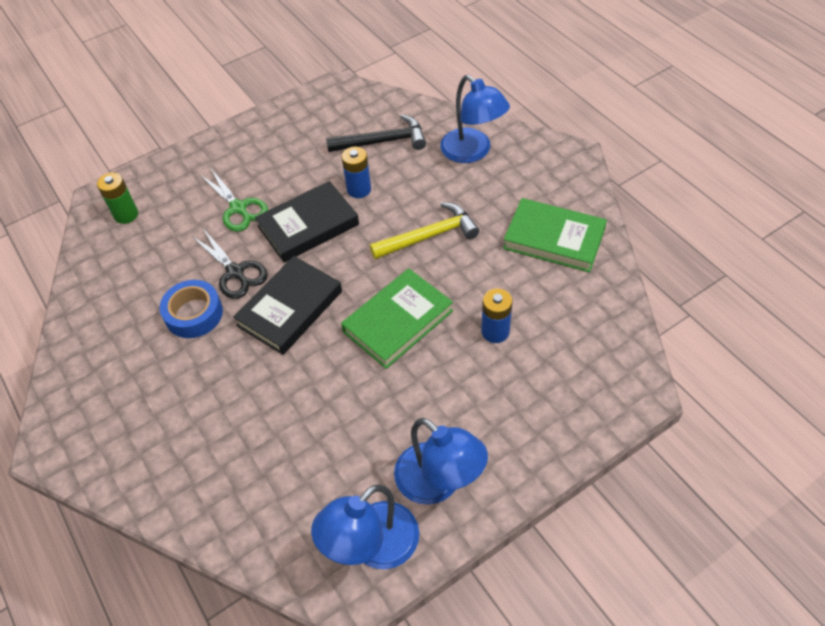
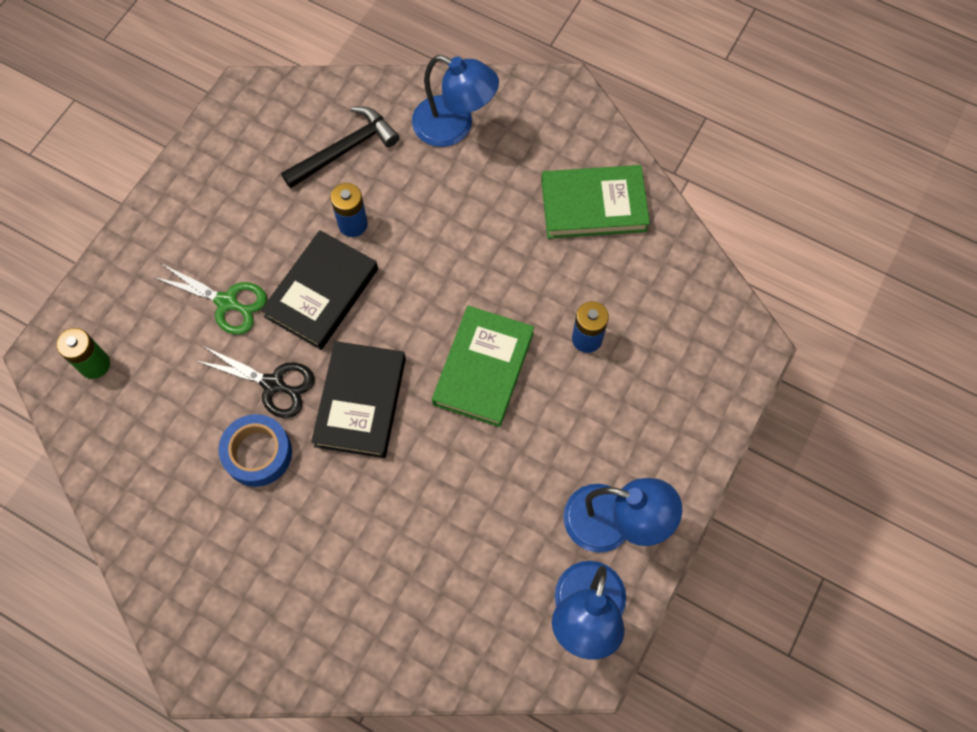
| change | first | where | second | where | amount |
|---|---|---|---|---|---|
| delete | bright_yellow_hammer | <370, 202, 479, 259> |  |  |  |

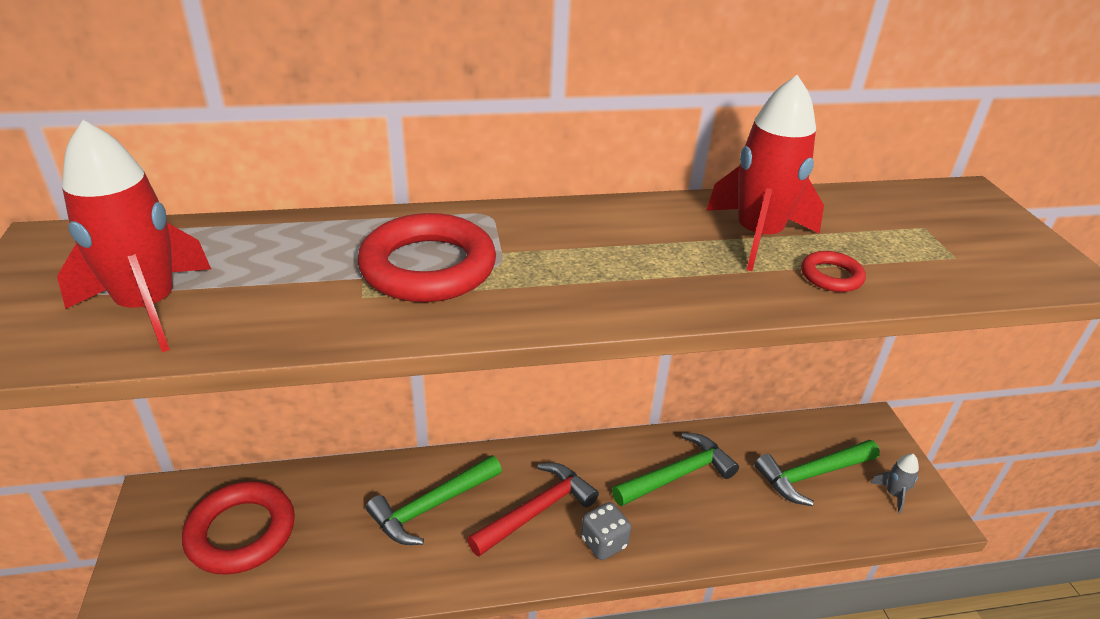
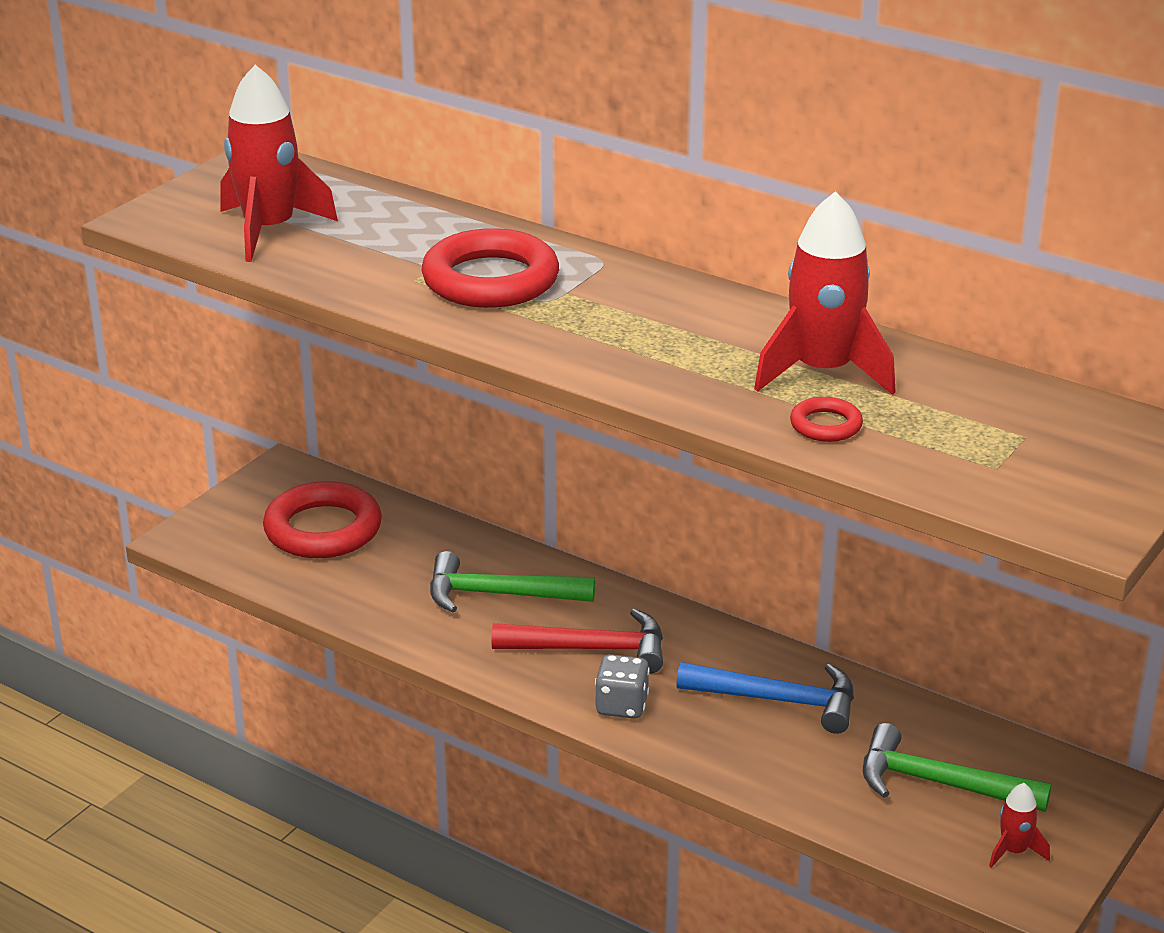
| change | first | where | second | where | amount |
|---|---|---|---|---|---|
| recolor | leaf-green_hammer | <612, 433, 739, 506> | blue_hammer | <676, 662, 854, 734> |  |
| recolor | ash-grey_toy_rocket | <870, 454, 919, 514> | red_toy_rocket | <989, 783, 1050, 868> |  |

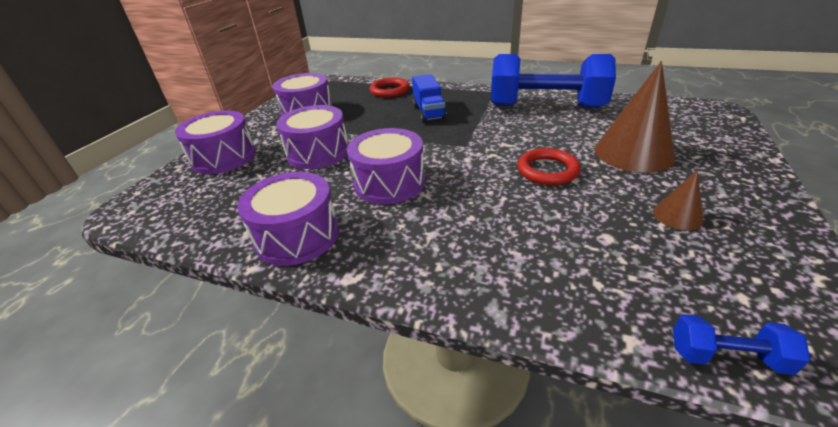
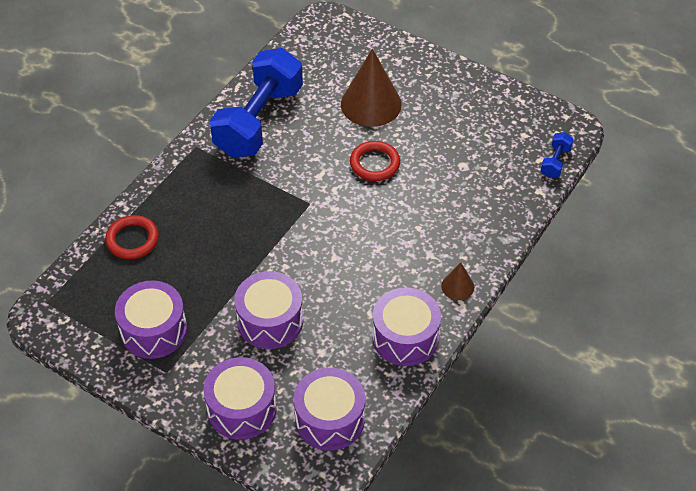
| change | first | where | second | where | amount |
|---|---|---|---|---|---|
| move | purple_toy_drum | <347, 128, 425, 204> |  | <294, 368, 365, 450> |  |
| move | russet_cone | <653, 170, 703, 230> |  | <441, 262, 474, 300> |  |
| delete | blue_toy_truck | <412, 74, 447, 123> |  |  |  |

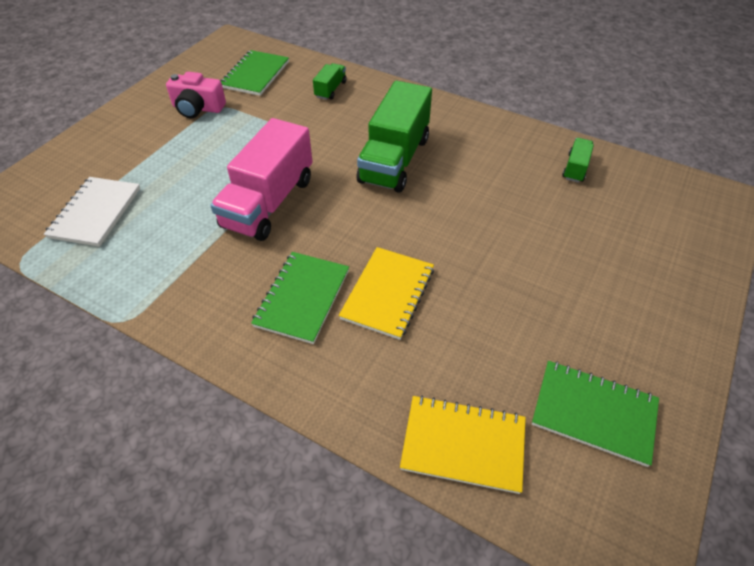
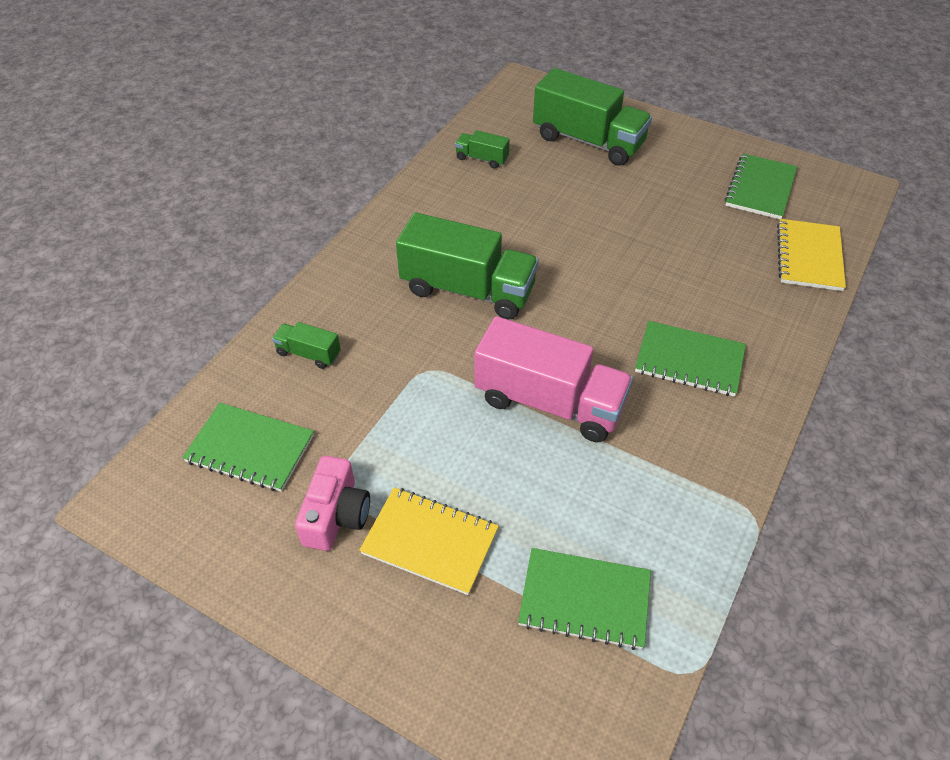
| change | first | where | second | where | amount |
|---|---|---|---|---|---|
| move | bright_yellow_exercise_book | <339, 247, 434, 340> |  | <359, 487, 499, 595> |  |
| recolor | white_exercise_book | <44, 177, 140, 247> | leaf-green_exercise_book | <518, 548, 651, 650> |  |
| insert |  |  | leaf-green_toy_truck | <533, 68, 652, 166> |  |

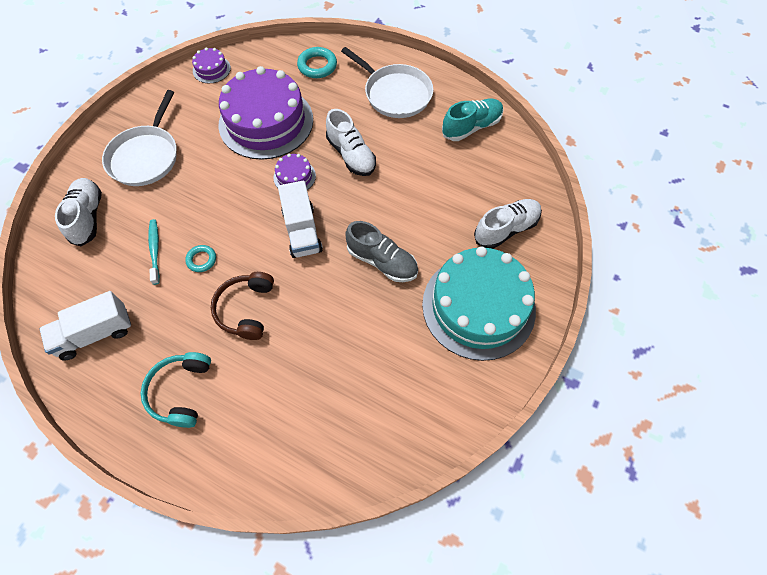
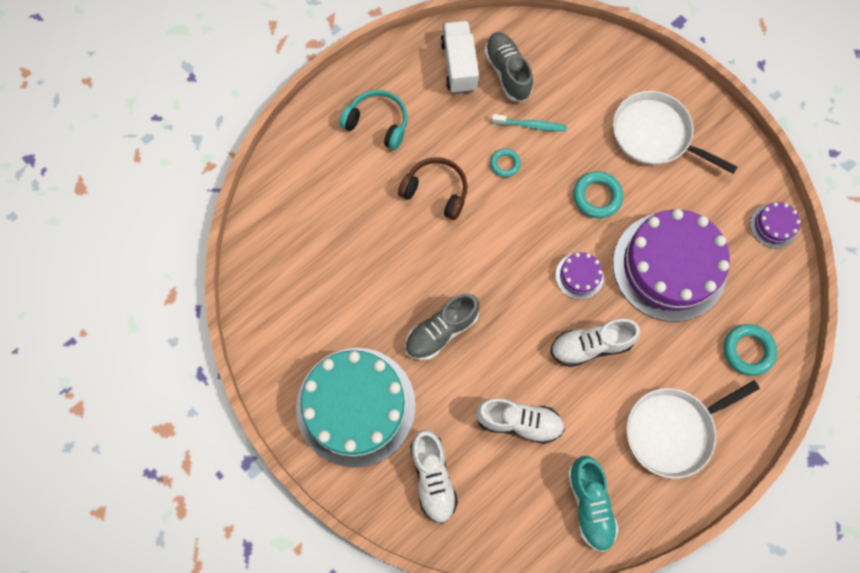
| change | first | where | second | where | amount |
|---|---|---|---|---|---|
| move | white_sneaker | <55, 178, 102, 246> |  | <476, 398, 565, 444> |  |
| insert |  |  | ash-grey_sneaker | <484, 32, 533, 102> |  |
| insert |  |  | turquoise_torus | <573, 171, 623, 218> |  |
| delete | white_toy_truck | <278, 181, 323, 258> |  |  |  |

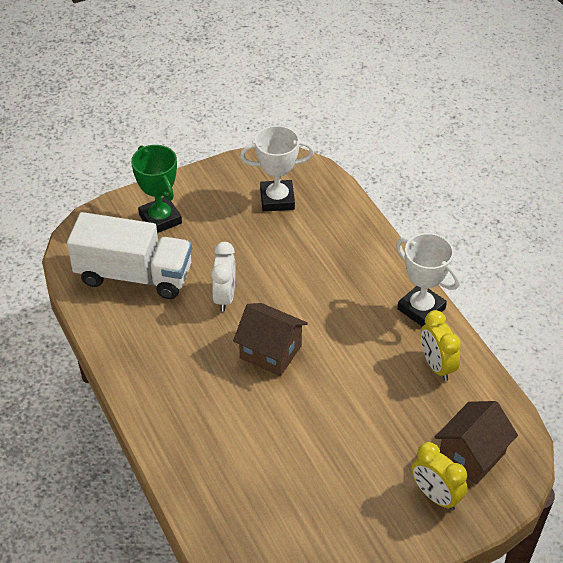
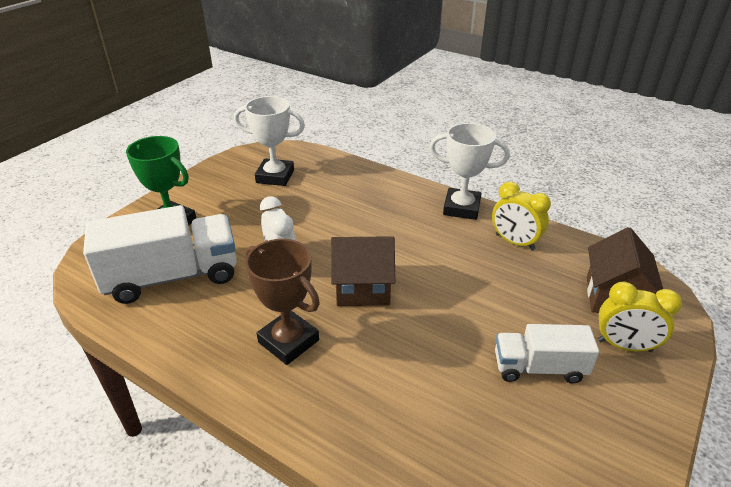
| change | first | where | second | where | amount |
|---|---|---|---|---|---|
| rotate | white_prize_cup | <240, 125, 314, 212> |  | <234, 96, 305, 186> | 45 degrees clockwise |
| insert |  |  | russet_prize_cup | <245, 239, 320, 365> |  |
| insert |  |  | white_toy_truck | <495, 324, 599, 384> |  |

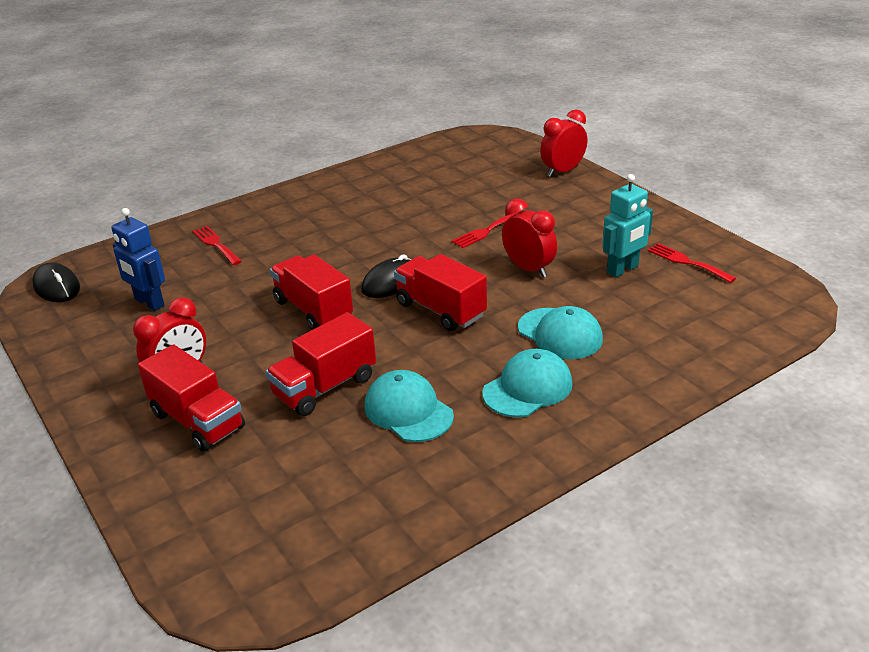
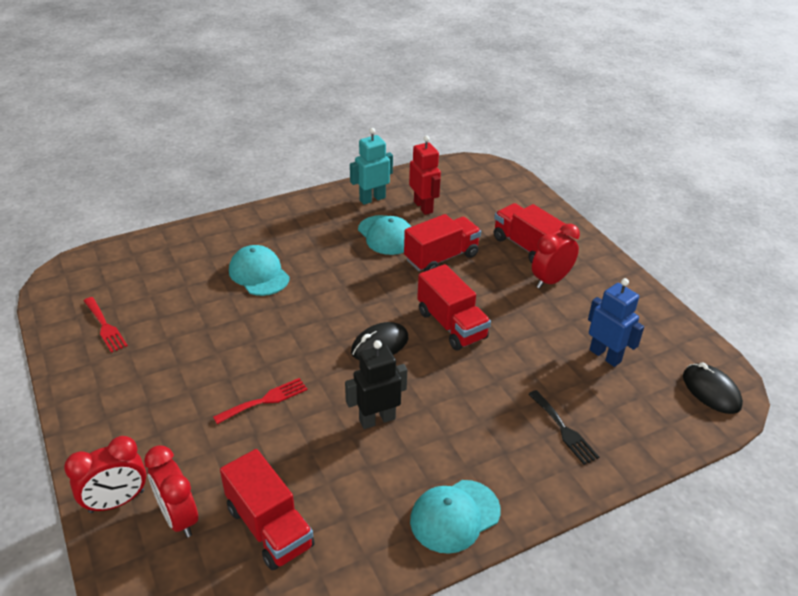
| change | first | where | second | where | amount |
|---|---|---|---|---|---|
| move | red_alarm_clock | <502, 199, 557, 278> |  | <144, 445, 198, 537> |  |
| move | red_toy_truck | <394, 254, 487, 331> |  | <220, 449, 315, 570> |  |
| insert |  |  | ebony_robot | <345, 340, 407, 429> |  |
| move | turquoise_robot | <602, 174, 653, 278> |  | <350, 128, 393, 205> |  |
| insert |  |  | red_robot | <409, 136, 441, 215> |  |
| move | turquoise_baseball_cap | <482, 349, 572, 417> |  | <410, 480, 501, 554> |  |
| recolor | red_table_fork | <192, 226, 242, 265> | ebony_table_fork | <529, 390, 599, 465> |  |

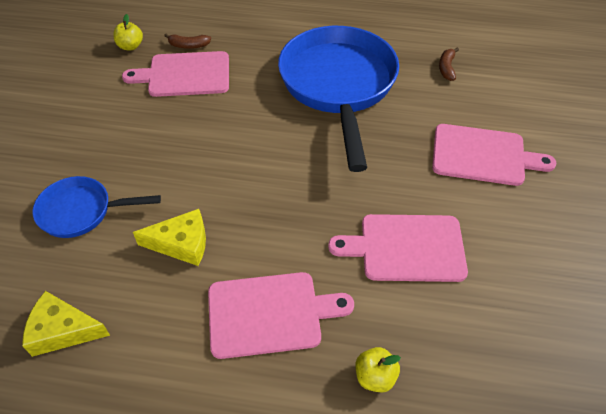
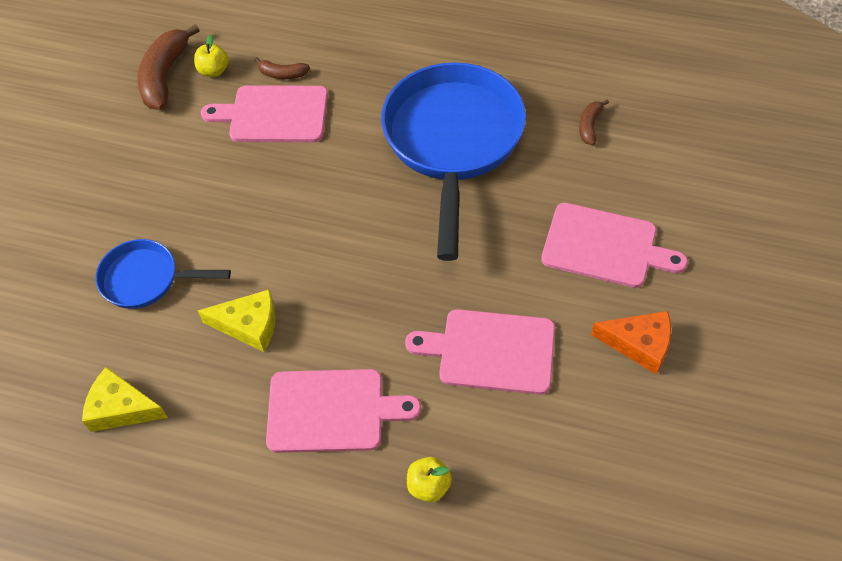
| change | first | where | second | where | amount |
|---|---|---|---|---|---|
| insert |  |  | russet_banana | <137, 24, 200, 110> |  |
| insert |  |  | orange_piece_of_cheese | <591, 311, 671, 375> |  |

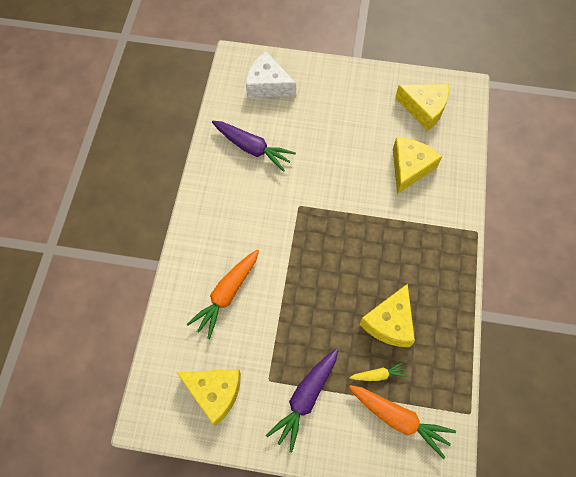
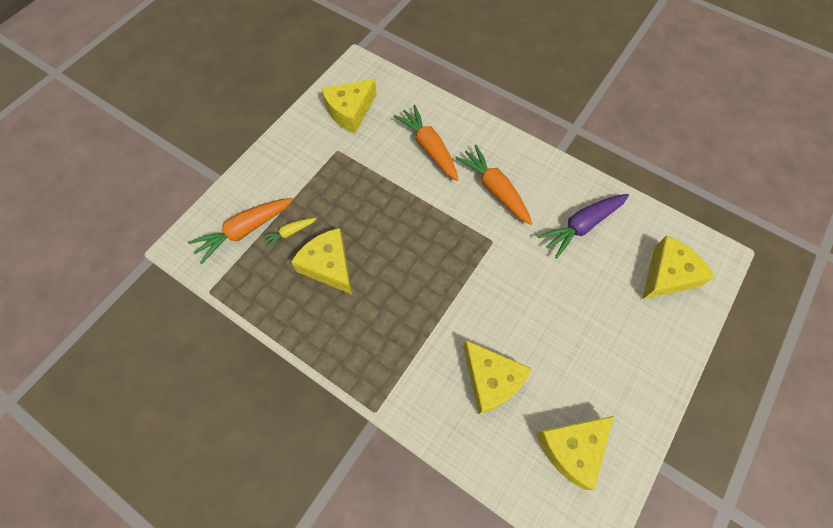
| change | first | where | second | where | amount |
|---|---|---|---|---|---|
| rotate | bright_yellow_toy_carrot | <349, 362, 407, 381> |  | <261, 218, 316, 248> | 45 degrees clockwise |
| insert |  |  | orange_toy_carrot | <455, 145, 532, 225> |  |
| recolor | white_piece_of_cheese | <246, 52, 296, 98> | bright_yellow_piece_of_cheese | <643, 235, 715, 299> |  |
| delete | purple_toy_carrot | <266, 348, 338, 452> |  |  |  |

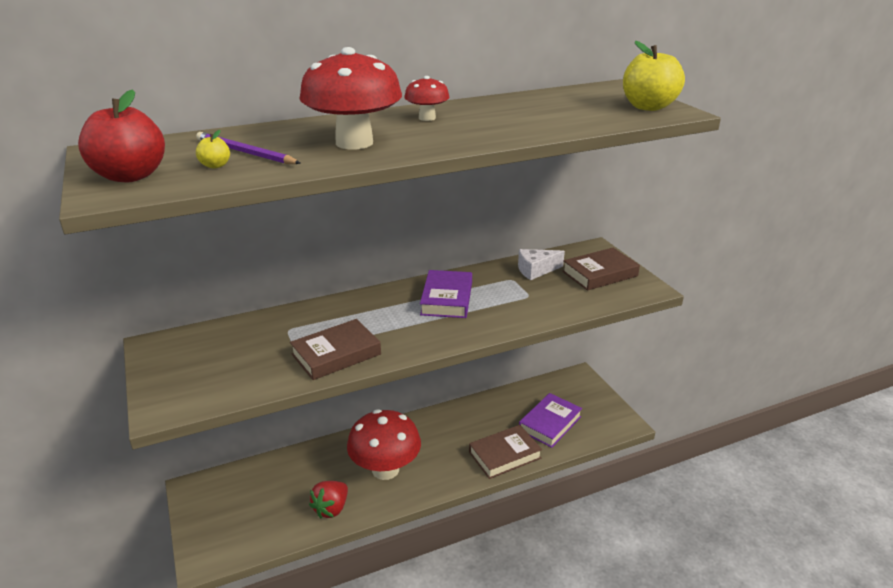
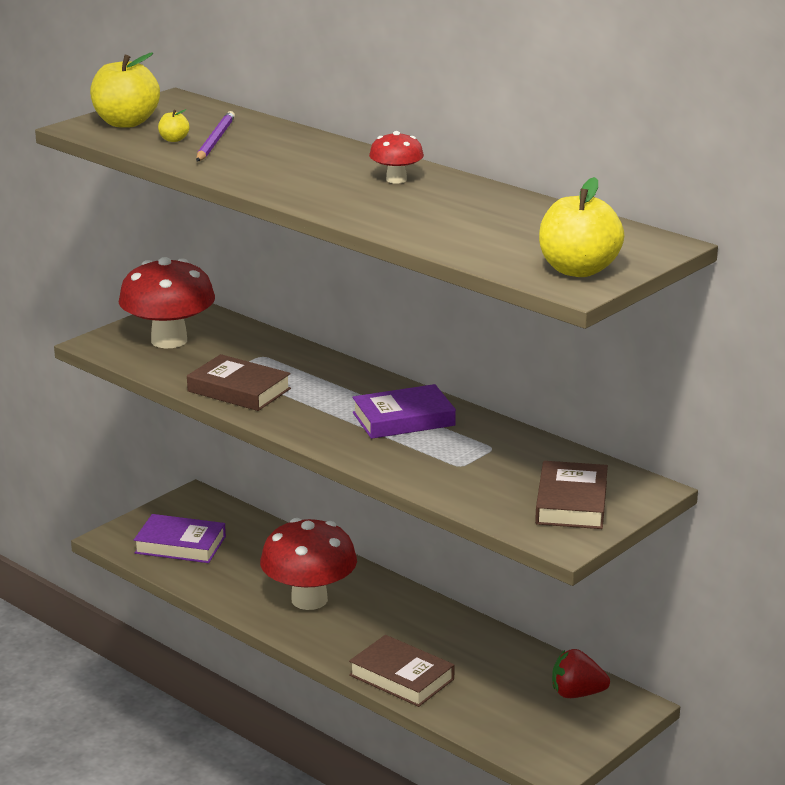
| change | first | where | second | where | amount |
|---|---|---|---|---|---|
| recolor | red_apple | <78, 89, 165, 182> | bright_yellow_apple | <90, 52, 160, 128> |  |
| move | red_toadstool | <299, 47, 402, 150> |  | <119, 257, 215, 348> |  |
| move | purple_hardback | <519, 393, 582, 448> |  | <134, 514, 226, 563> |  |
| rotate | russet_hardback | <562, 248, 640, 291> |  | <535, 461, 608, 529> | 60 degrees clockwise |
| move | red_berry | <309, 481, 348, 519> |  | <552, 649, 610, 698> |  |
| delete | white_piece_of_cheese | <518, 249, 565, 280> |  |  |  |

